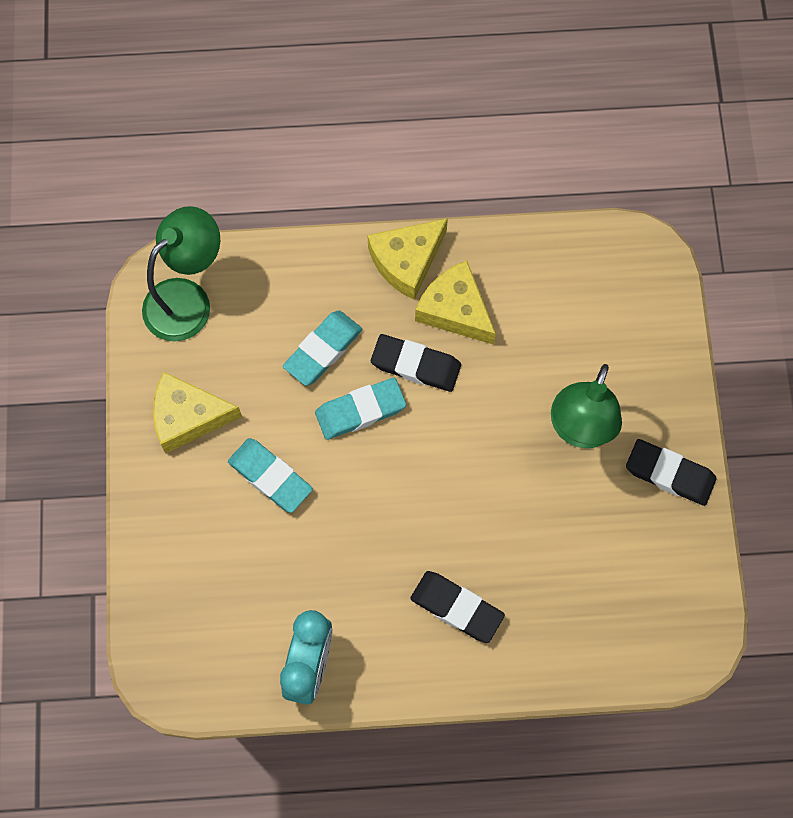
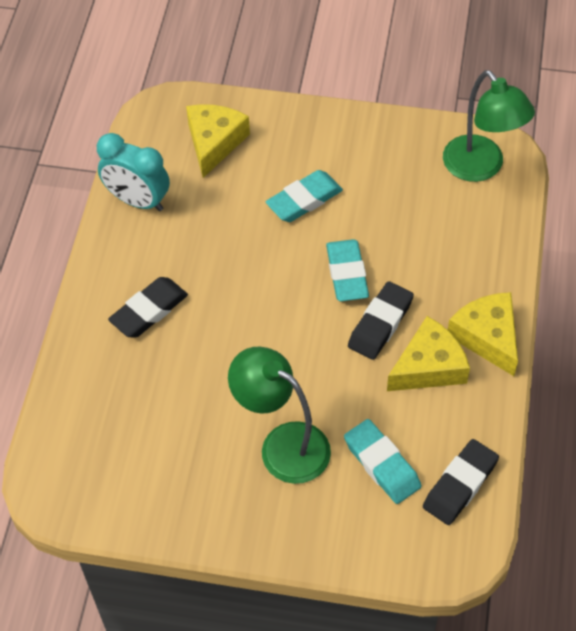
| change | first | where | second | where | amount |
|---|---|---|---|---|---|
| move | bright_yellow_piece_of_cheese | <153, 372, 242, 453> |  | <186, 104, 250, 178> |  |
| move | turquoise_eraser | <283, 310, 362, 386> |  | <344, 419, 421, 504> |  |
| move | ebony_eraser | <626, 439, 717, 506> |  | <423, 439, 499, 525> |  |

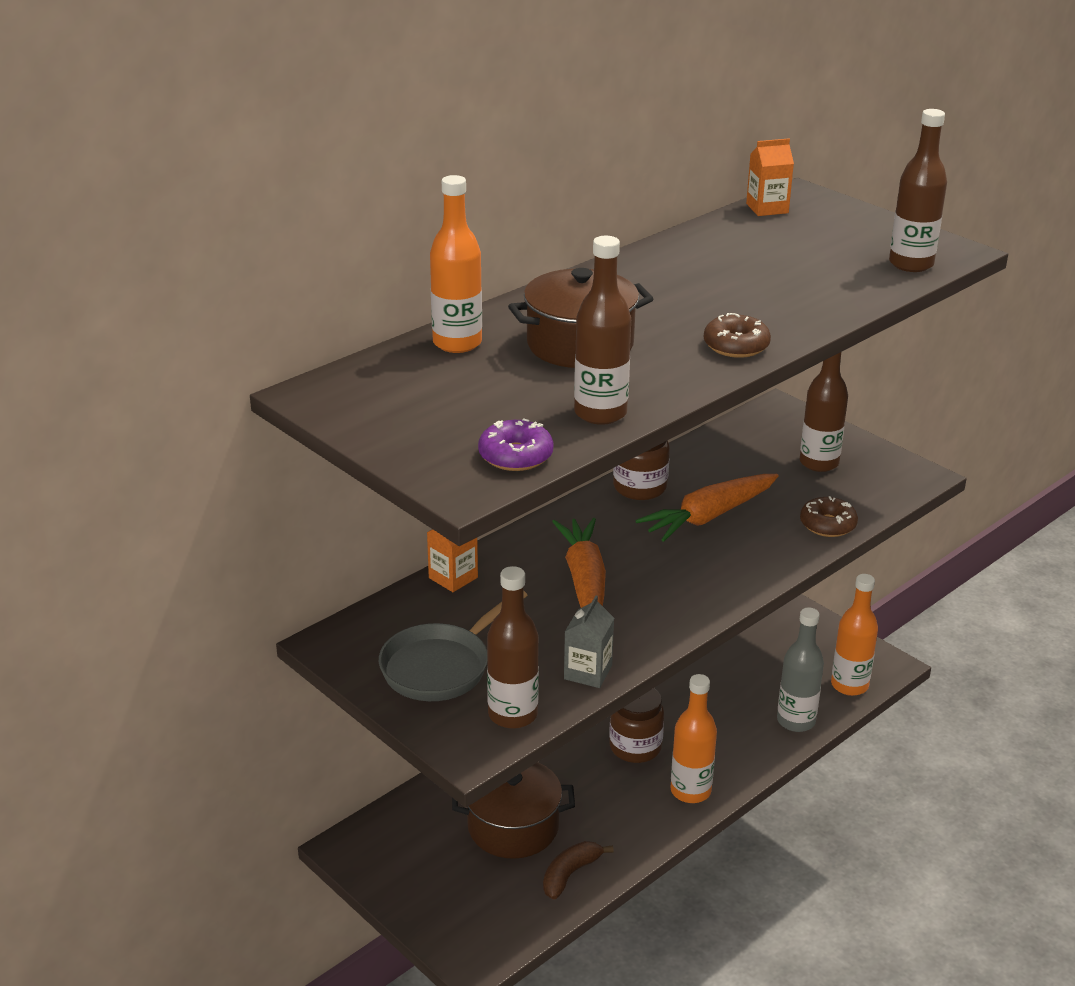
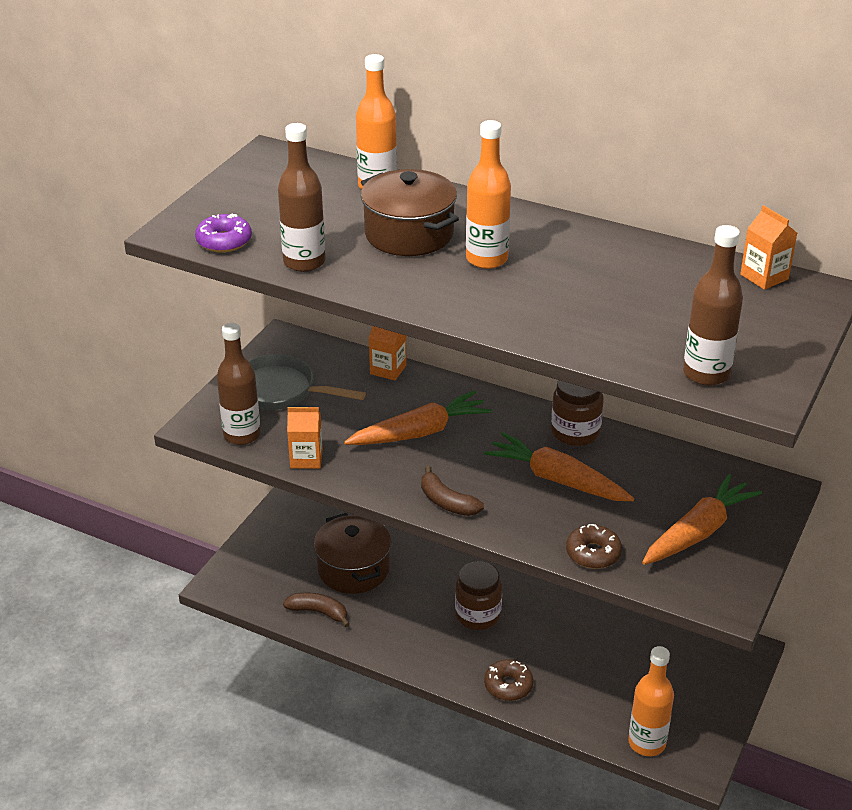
| change | first | where | second | where | amount |
|---|---|---|---|---|---|
| recolor | ash-grey_carton | <564, 596, 614, 688> | orange_carton | <287, 407, 323, 469> |  |
| insert |  |  | russet_banana | <421, 466, 484, 516> |  |
| move | orange_drink_bottle | <671, 674, 717, 803> |  | <466, 120, 511, 269> |  |
| move | russet_glazed_donut | <704, 313, 771, 358> |  | <484, 659, 533, 701> |  |
| replace | russet_drink_bottle | <800, 352, 848, 472> | orange_toy_carrot | <642, 474, 762, 565> |  |
| delete | ash-grey_drink_bottle | <777, 608, 824, 732> |  |  |  |

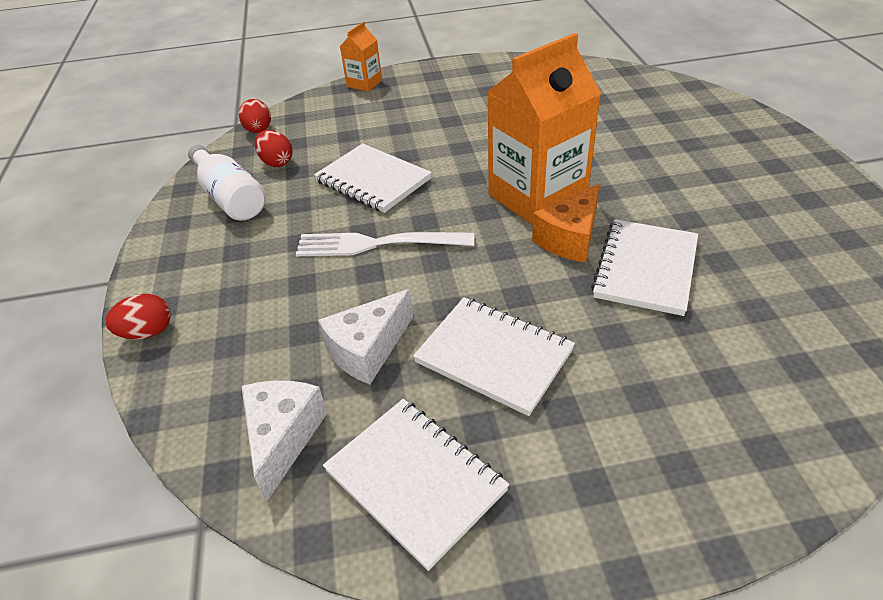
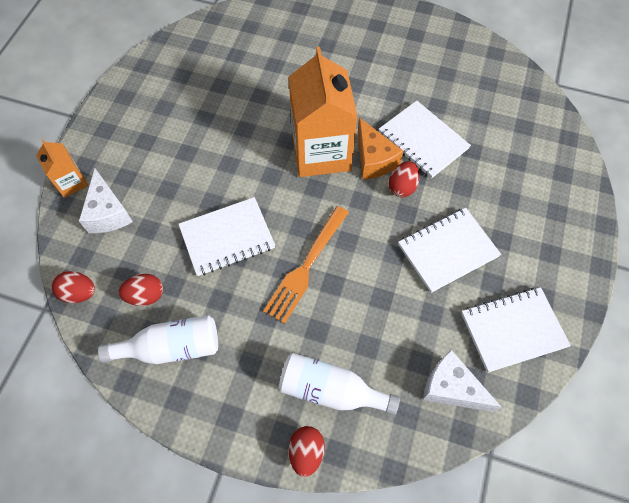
| change | first | where | second | where | amount |
|---|---|---|---|---|---|
| move | white_piece_of_cheese | <318, 289, 413, 384> |  | <79, 169, 133, 233> |  |
| recolor | white_table_fork | <296, 232, 474, 256> | orange_table_fork | <263, 206, 349, 324> |  |
| insert |  |  | white_drink_bottle | <279, 353, 400, 415> |  |
| insert |  |  | red_toy_egg | <389, 161, 420, 198> |  |

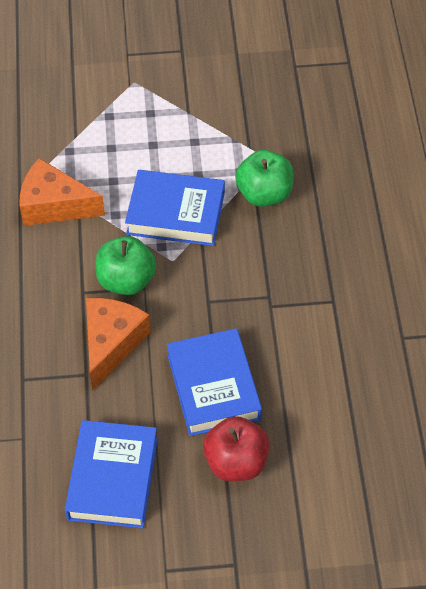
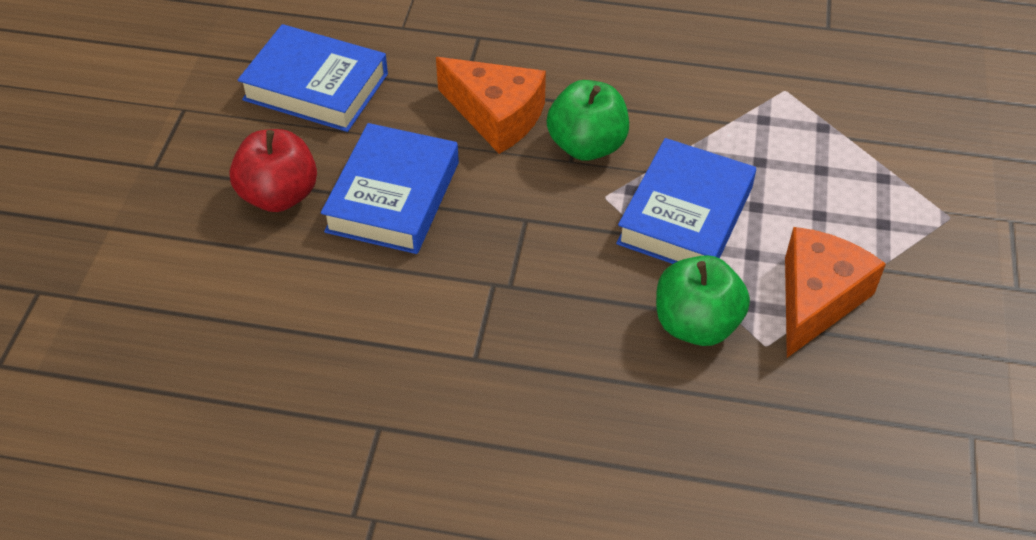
| change | first | where | second | where | amount |
|---|---|---|---|---|---|
| rotate | blue_hardback | <167, 328, 262, 436> |  | <321, 123, 459, 254> | 75 degrees counterclockwise |
| move | orange_piece_of_cheese | <20, 158, 105, 226> |  | <785, 227, 886, 358> |  |

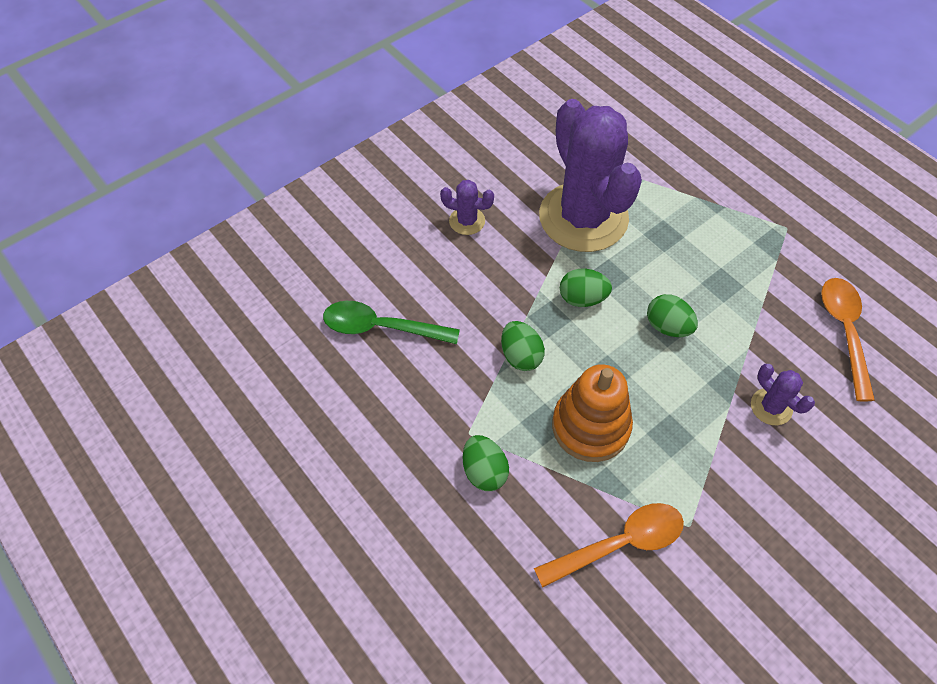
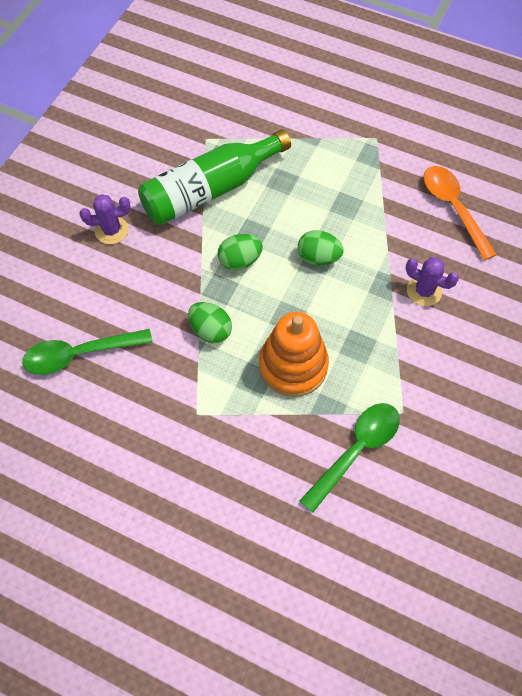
| change | first | where | second | where | amount |
|---|---|---|---|---|---|
| replace | purple_prickly_plant | <539, 99, 642, 252> | leaf-green_drink_bottle | <138, 129, 291, 225> |  |
| recolor | orange_spoon | <534, 503, 684, 588> | leaf-green_spoon | <299, 403, 400, 513> |  |
| delete | leaf-green_toy_egg | <463, 435, 509, 491> |  |  |  |

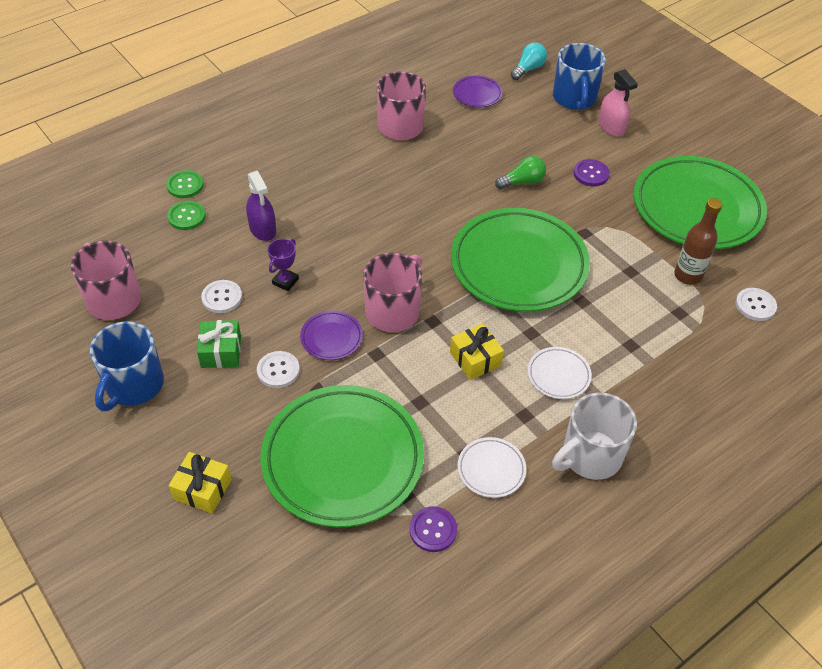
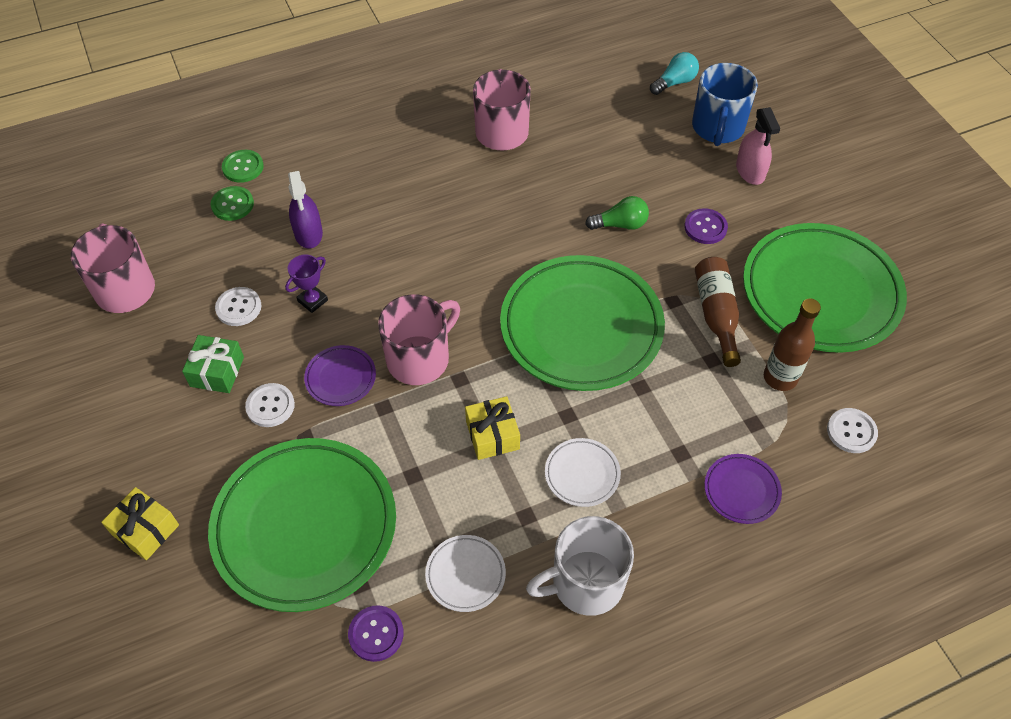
| change | first | where | second | where | amount |
|---|---|---|---|---|---|
| insert |  |  | russet_drink_bottle | <695, 257, 741, 367> |  |
| move | purple_dinner_plate | <453, 75, 503, 107> |  | <704, 454, 782, 524> |  |
| delete | blue_mug | <90, 321, 164, 411> |  |  |  |

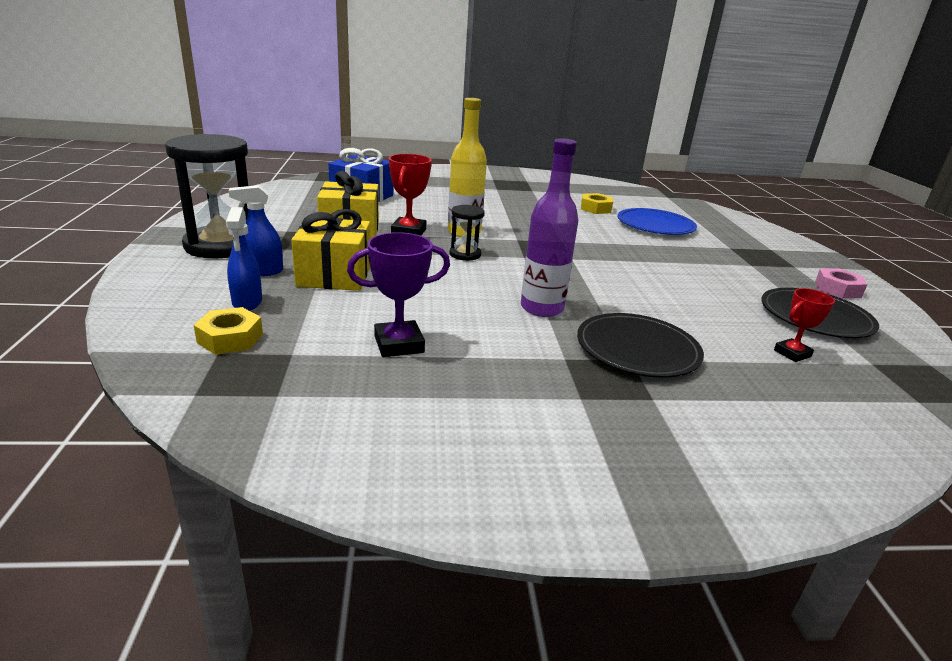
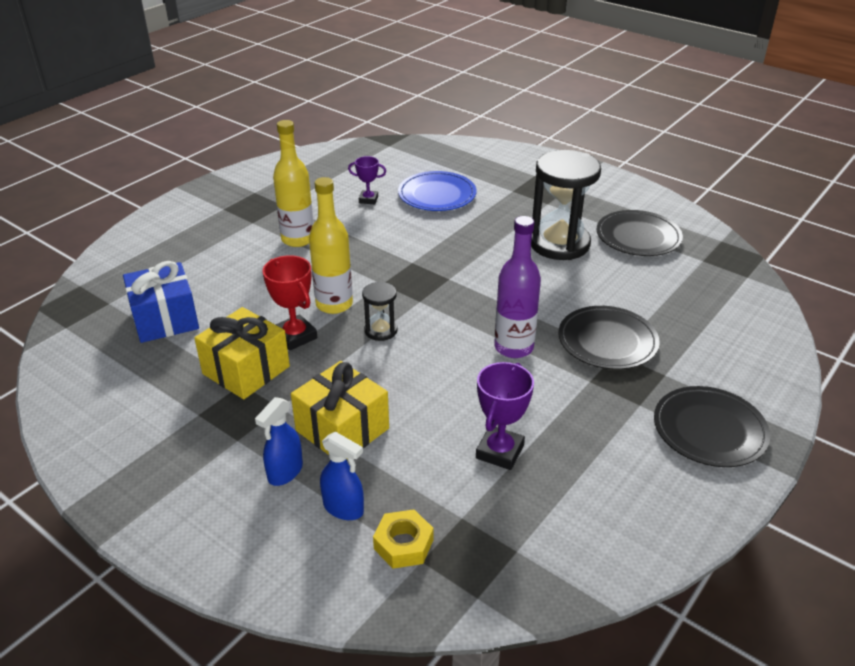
| change | first | where | second | where | amount |
|---|---|---|---|---|---|
| insert |  |  | bright_yellow_drink_bottle | <273, 120, 314, 247> |  |
| replace | bright_yellow_hexagon_nut | <581, 193, 613, 214> | purple_prize_cup | <348, 156, 386, 204> |  |
| move | ebony_sand_timer | <165, 134, 248, 259> |  | <531, 150, 601, 260> |  |
| insert |  |  | ebony_dinner_plate | <654, 386, 770, 467> |  |
| delete | red_prize_cup | <774, 288, 835, 362> |  |  |  |
| delete | pink_hexagon_nut | <815, 268, 868, 299> |  |  |  |

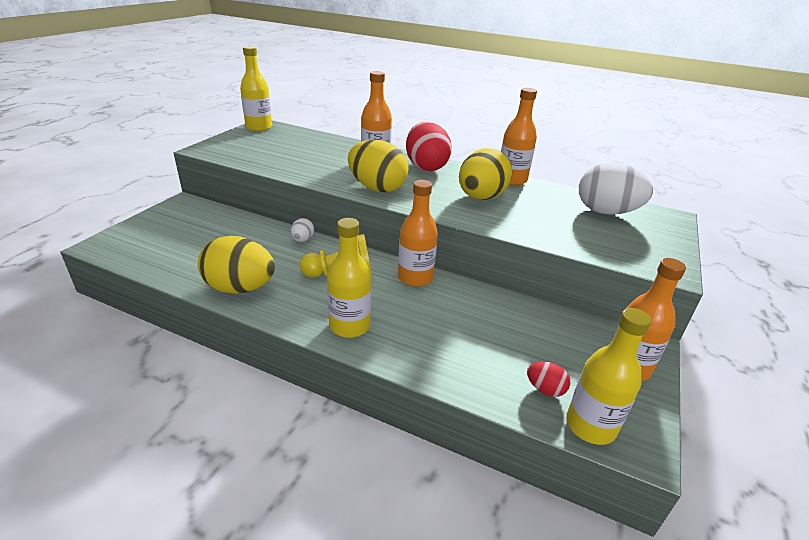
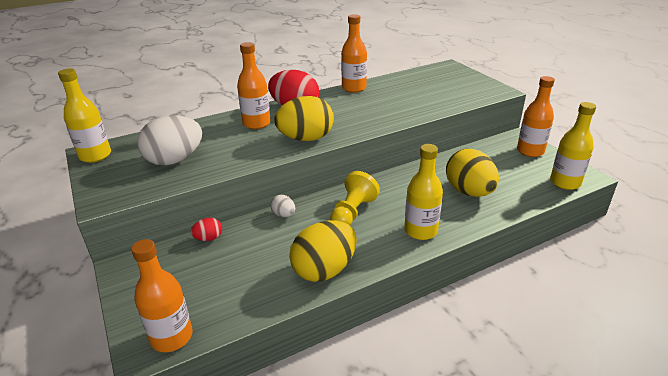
| change | first | where | second | where | amount |
|---|---|---|---|---|---|
| move | orange_drink_bottle | <398, 180, 438, 287> |  | <131, 239, 193, 352> |  |
| move | white_toy_egg | <579, 162, 653, 215> |  | <137, 115, 202, 166> |  |
| move | red_toy_egg | <527, 361, 570, 397> |  | <191, 218, 222, 241> |  |
| move | bright_yellow_toy_egg | <459, 148, 512, 200> |  | <446, 148, 499, 197> |  |

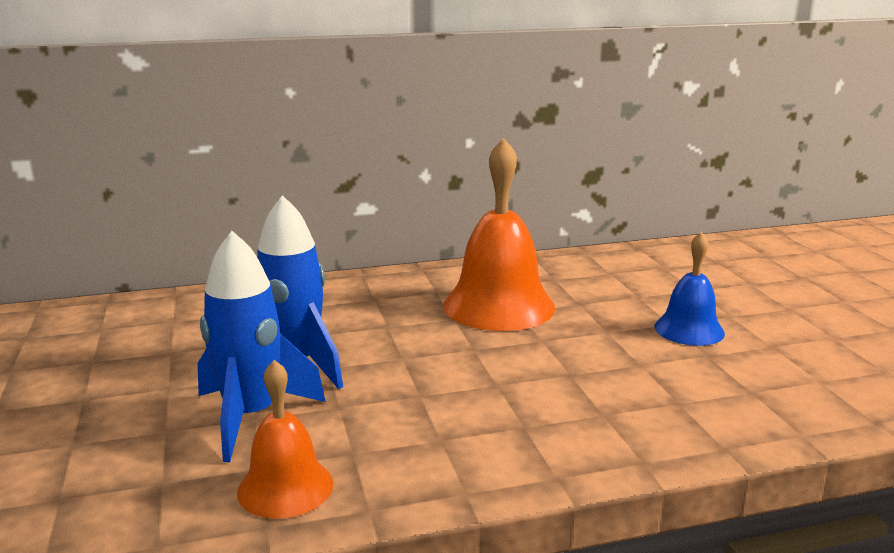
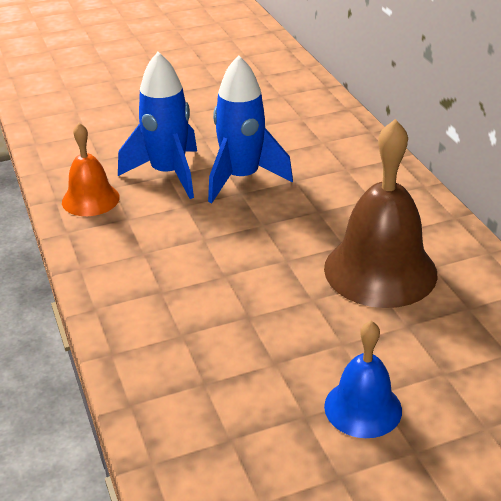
| change | first | where | second | where | amount |
|---|---|---|---|---|---|
| recolor | orange_school_bell | <443, 138, 555, 331> | russet_school_bell | <324, 119, 437, 308> |  |

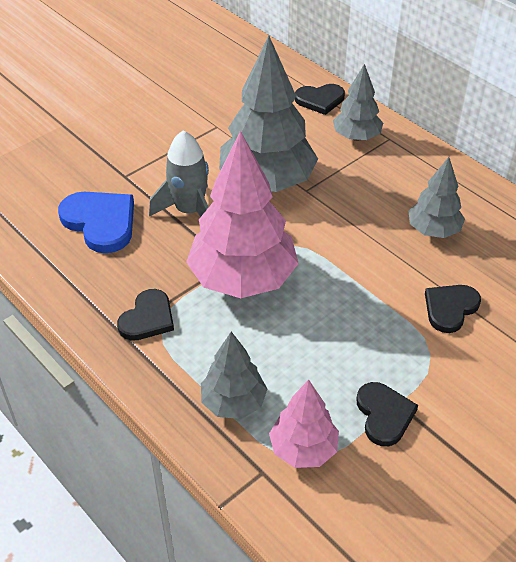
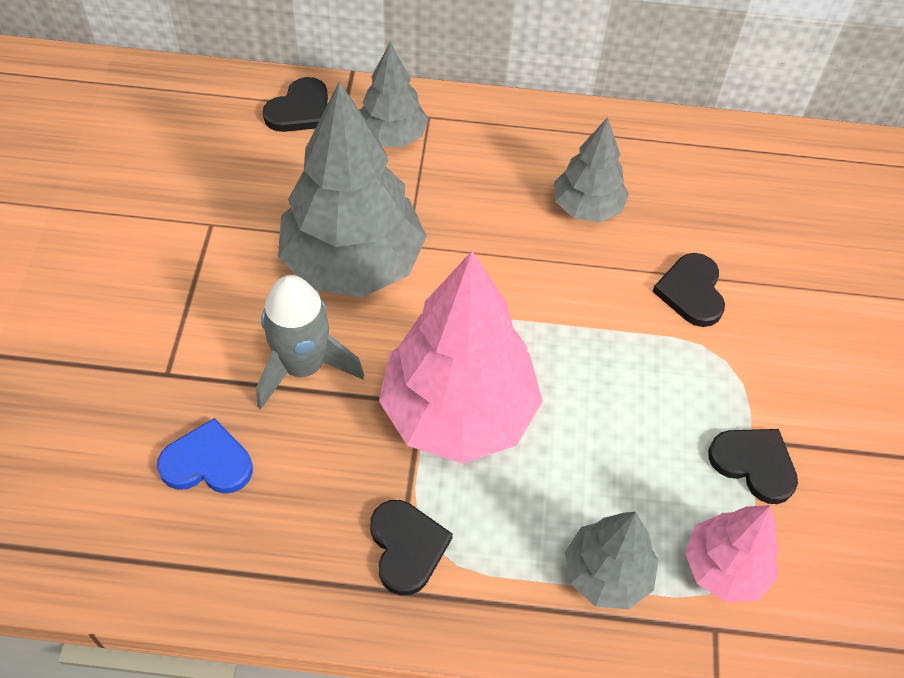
| change | first | where | second | where | amount |
|---|---|---|---|---|---|
| resize | blue_heart_shape | <58, 192, 134, 253> |  | <157, 418, 253, 494> | x0.66 |

